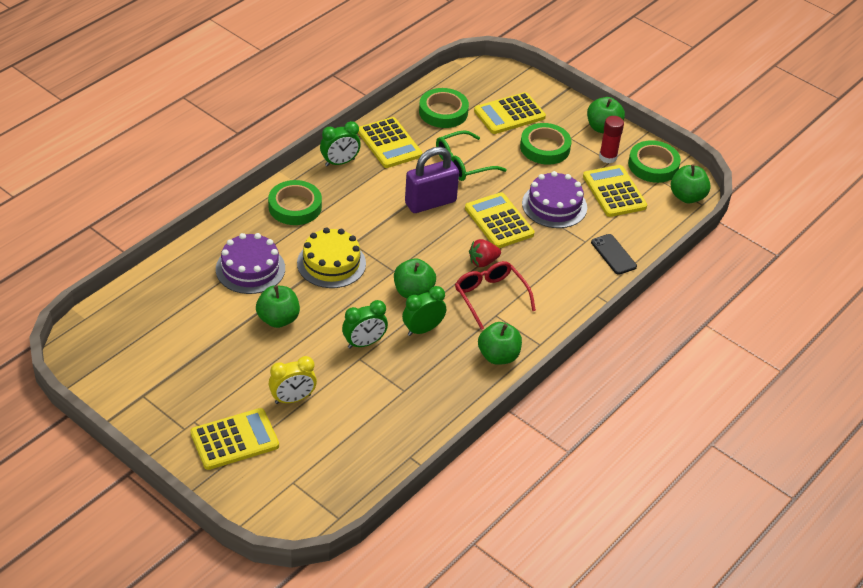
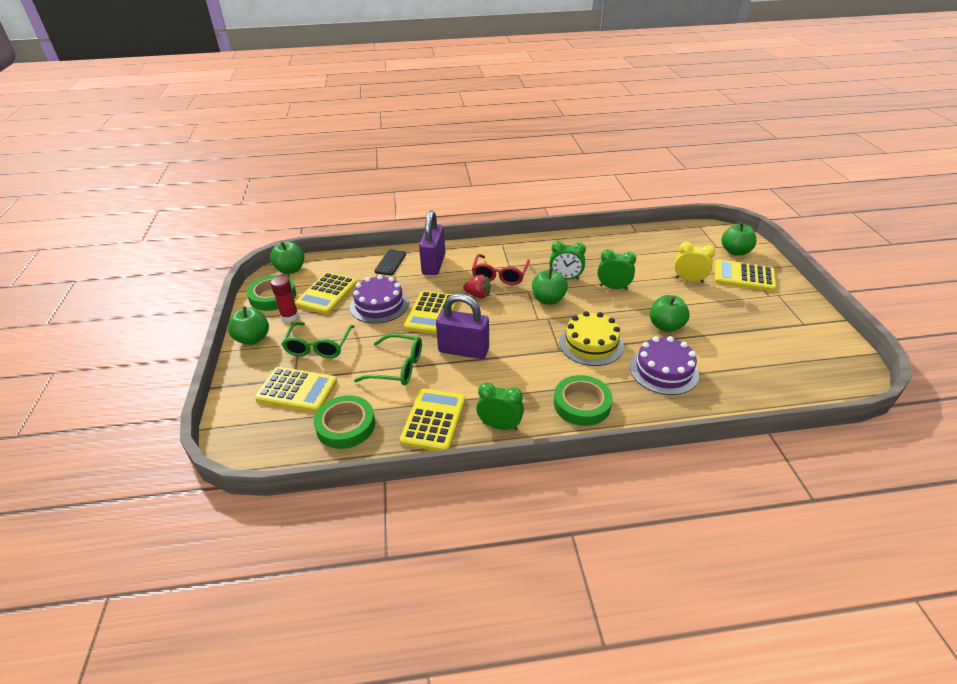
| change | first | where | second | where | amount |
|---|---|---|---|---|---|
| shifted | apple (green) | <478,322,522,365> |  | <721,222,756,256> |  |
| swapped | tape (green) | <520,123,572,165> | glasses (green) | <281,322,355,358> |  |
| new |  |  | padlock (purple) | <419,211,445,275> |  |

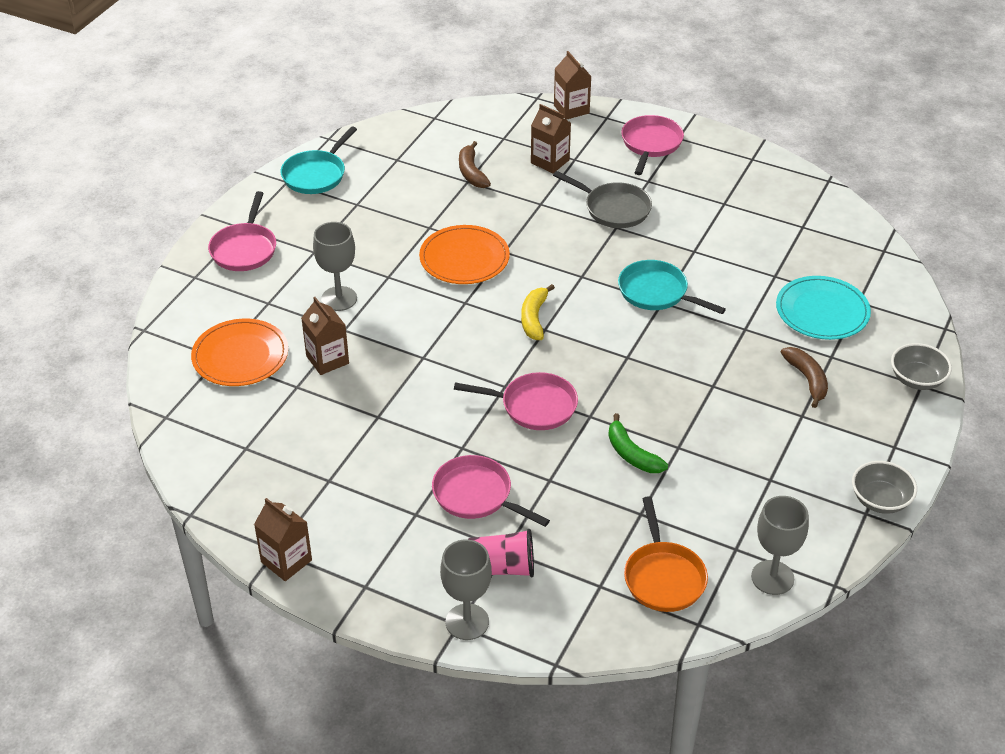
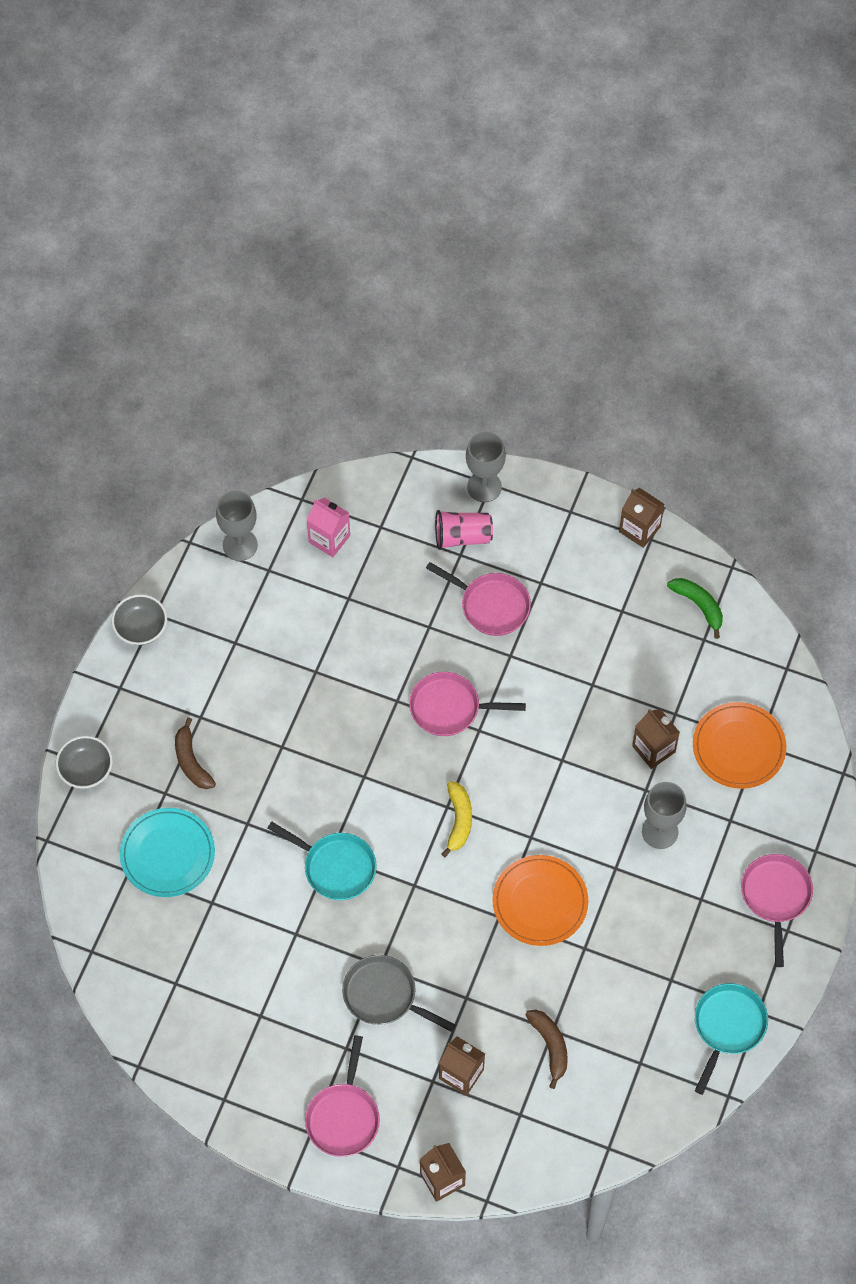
| change | first | where | second | where | amount |
|---|---|---|---|---|---|
| shifted | banana (green) | <608,413,668,473> |  | <667,578,723,639> |  |
| swapped | pan (orange) | <624,496,708,612> | carton (pink) | <307,498,350,557> |  |

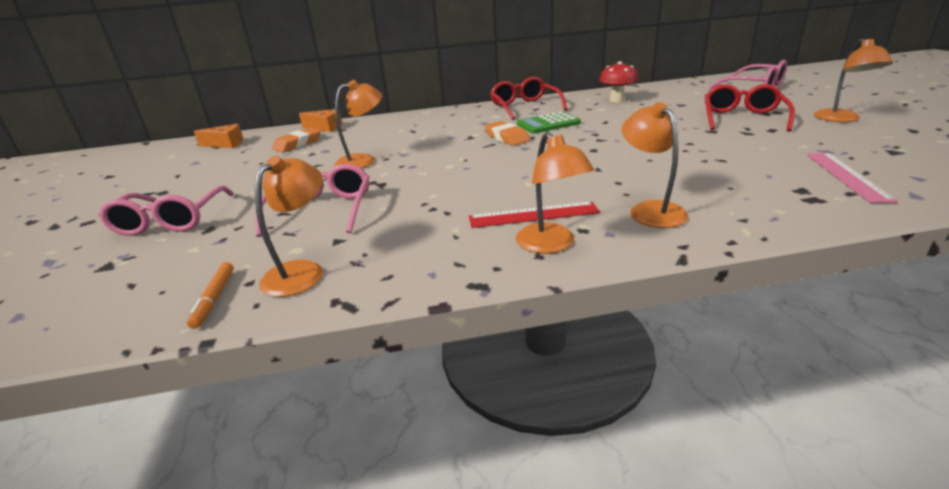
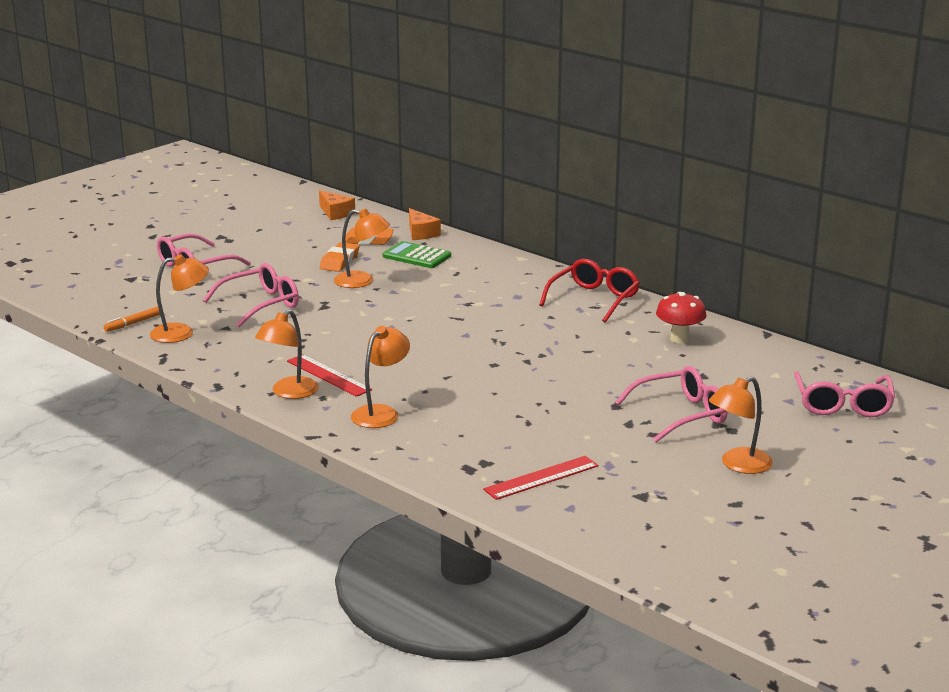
| change | first | where | second | where | amount |
|---|---|---|---|---|---|
| shifted | eraser (orange) | <485,121,530,146> |  | <320,242,359,272> |  |
| shifted | calculator (green) | <517,111,581,134> |  | <383,241,451,268> |  |
| repainted | glasses (red) | <705,84,795,132> | glasses (pink) | <615,366,728,443> |  |
| repainted | ruler (pink) | <806,153,898,203> | ruler (red) | <483,456,599,500> |  |

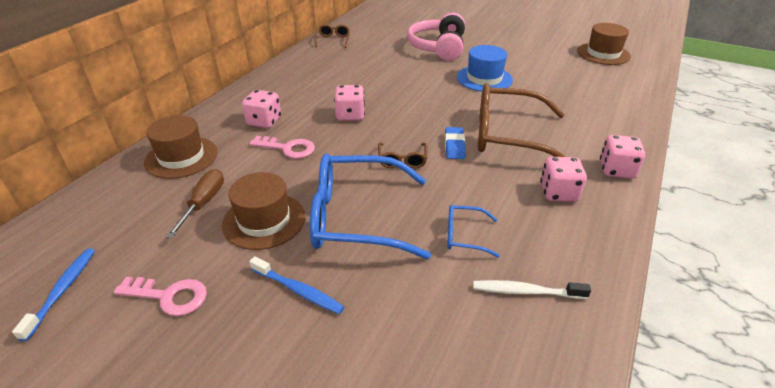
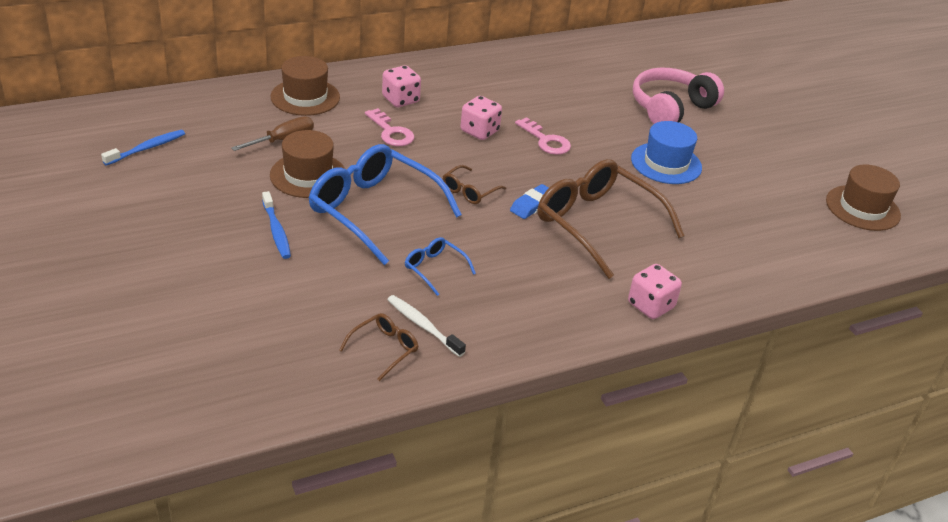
| change | first | where | second | where | amount |
|---|---|---|---|---|---|
| shifted | key (pink) | <114,277,207,316> |  | <515,117,571,155> |  |
| shifted | glasses (brown) | <314,24,350,48> |  | <339,313,419,381> |  |
| gone | dice (pink) | <540,157,587,202> |  |  |  |

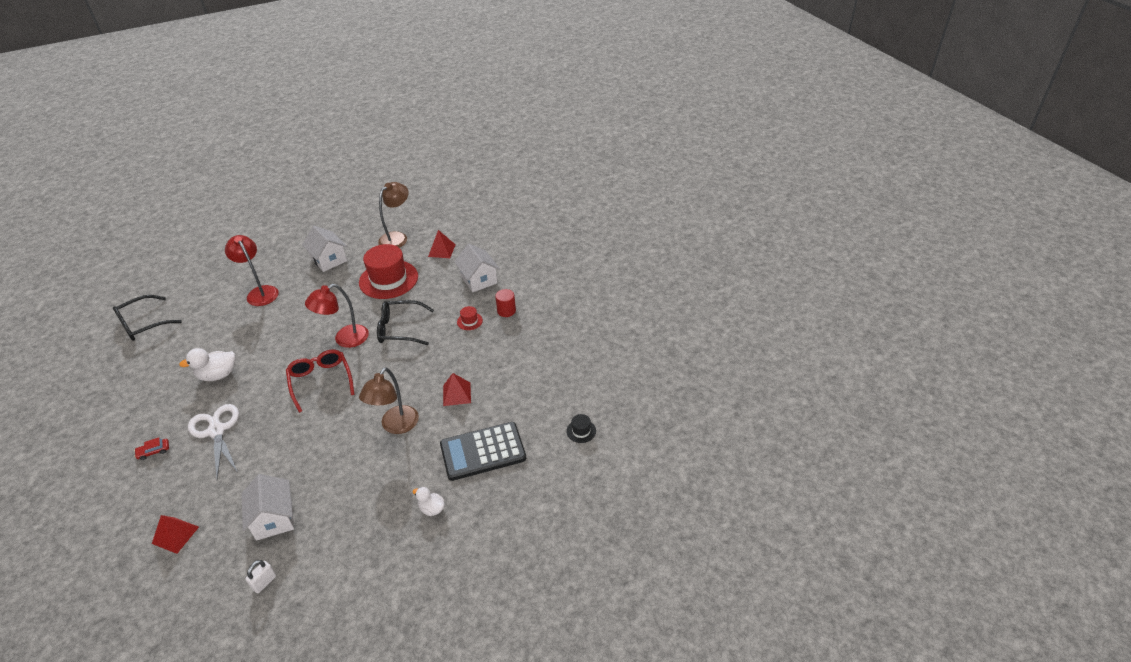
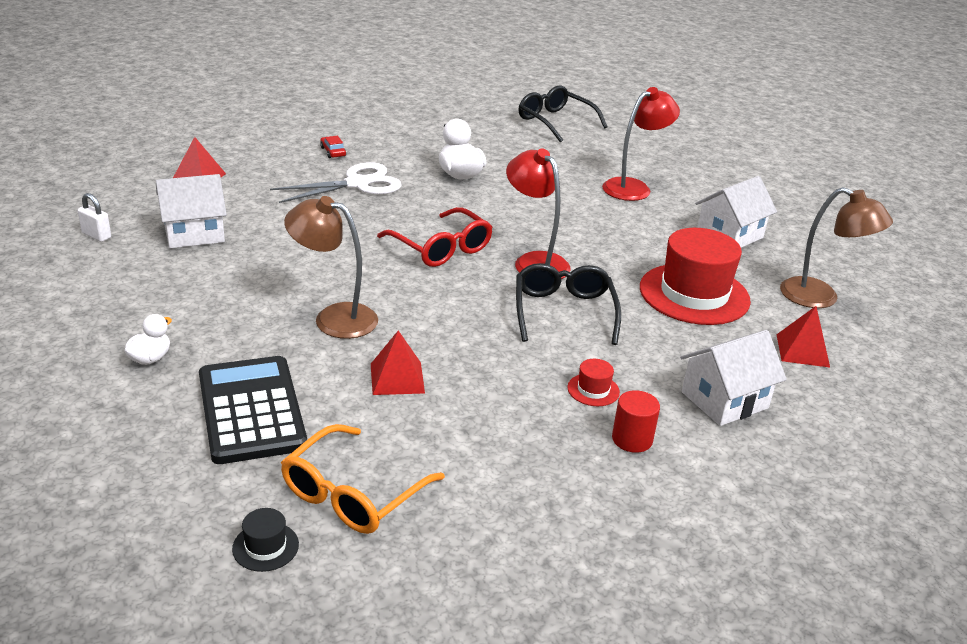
| change | first | where | second | where | amount |
|---|---|---|---|---|---|
| rotated | glasses (red) | <286,350,355,413> |  | <377,207,493,267> | 75 degrees clockwise |
| new |  |  | glasses (orange) | <281,424,445,534> |  |

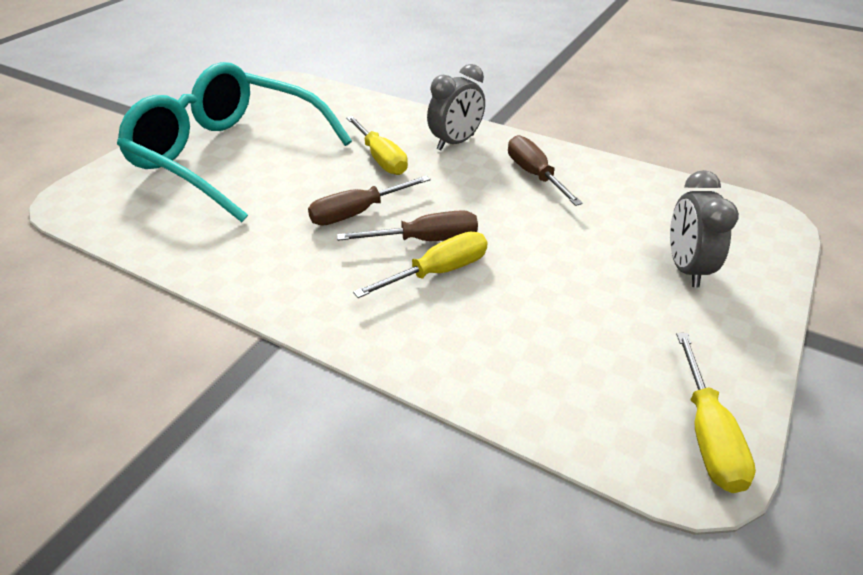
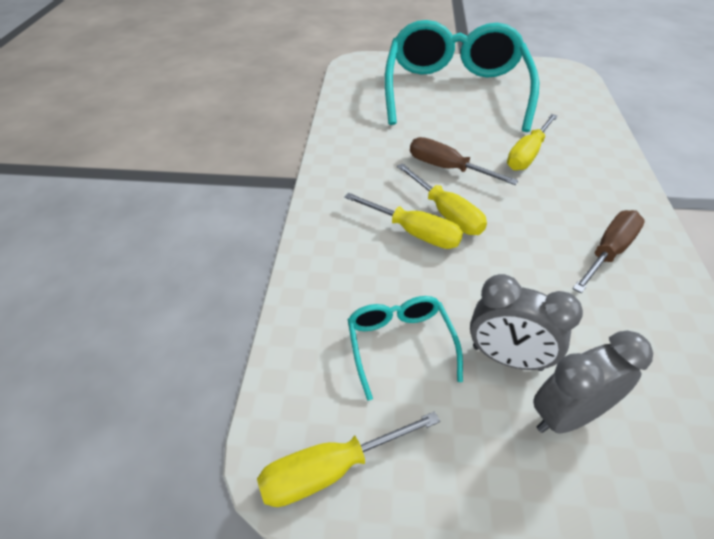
| change | first | where | second | where | amount |
|---|---|---|---|---|---|
| repainted | screwdriver (brown) | <337,210,478,241> | screwdriver (yellow) | <397,163,487,235> |  |
| shifted | clock (grey) | <427,64,485,150> |  | <470,274,583,371> |  |
| new |  |  | glasses (turquoise) | <348,296,463,401> |  |

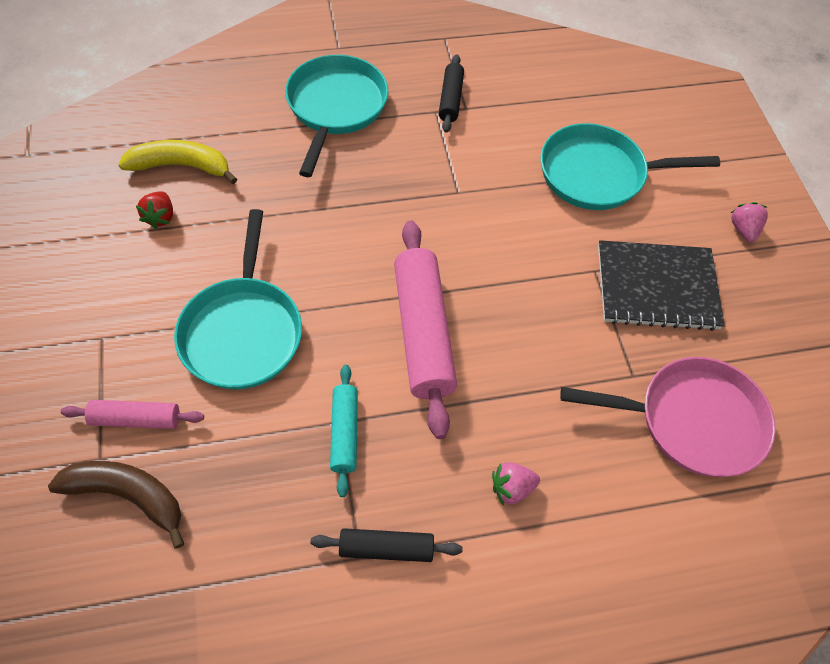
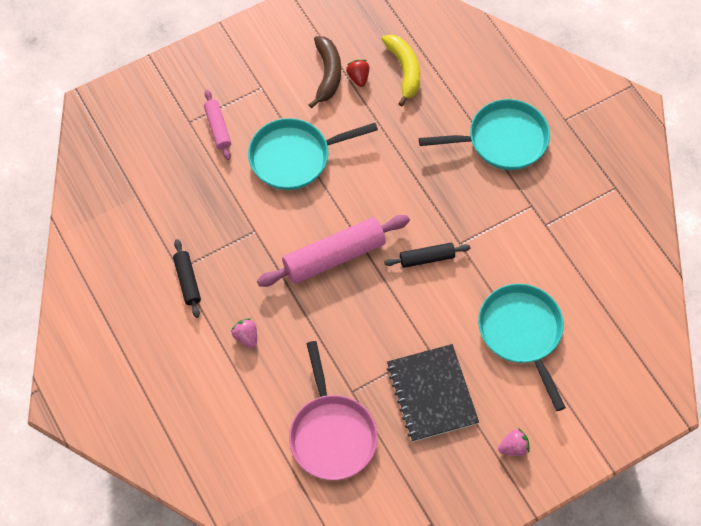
| change | first | where | second | where | amount |
|---|---|---|---|---|---|
| shifted | banana (brown) | <48,461,184,548> |  | <309,36,341,108> |  |
| rotated | strawberry (red) | <136,191,173,229> |  | <346,60,369,87> | 90 degrees clockwise |
| gone | rolling pin (turquoise) | <330,365,358,497> |  |  |  |
| shifted | rolling pin (black) | <439,54,464,132> |  | <384,243,470,268> |  |

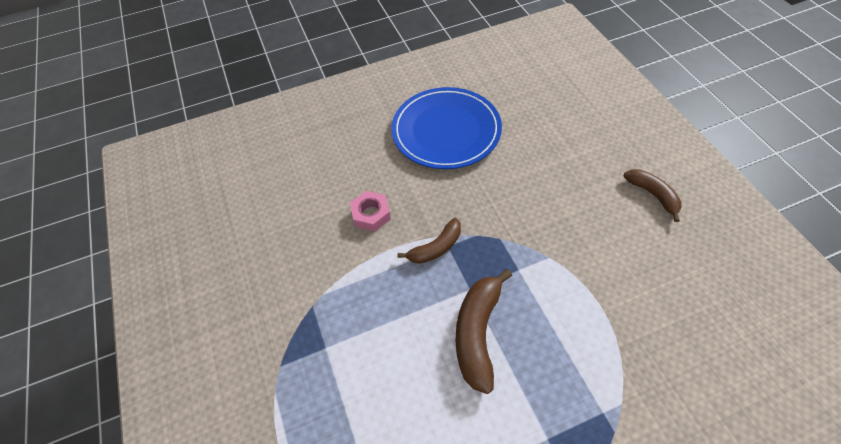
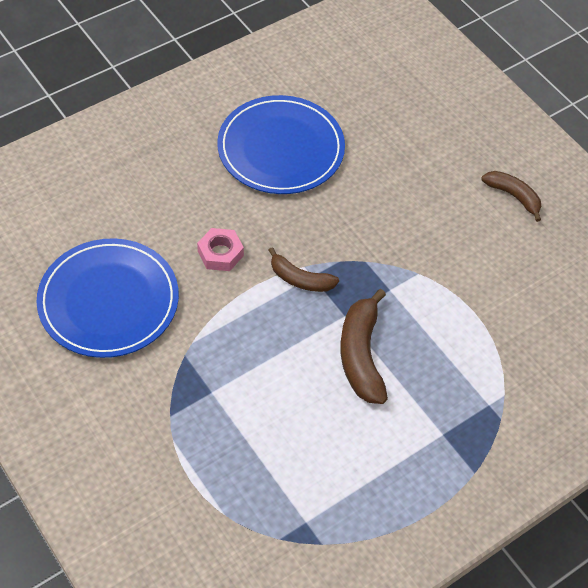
| change | first | where | second | where | amount |
|---|---|---|---|---|---|
| rotated | banana (brown) | <398,218,461,264> |  | <269,247,339,292> | 75 degrees clockwise |
| new |  |  | plate (blue) | <37,238,179,358> |  |

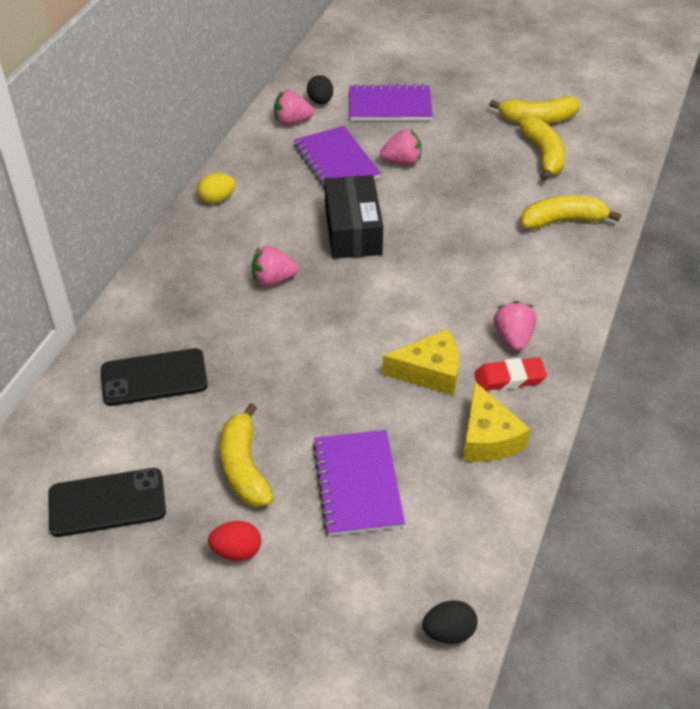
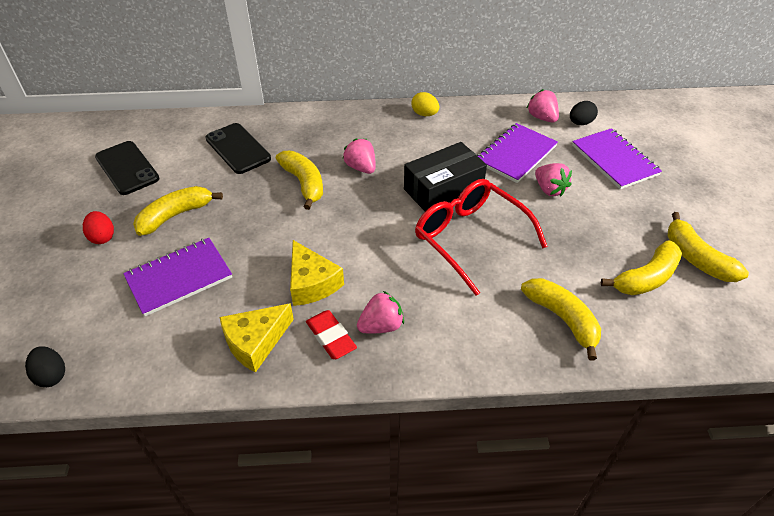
| change | first | where | second | where | amount |
|---|---|---|---|---|---|
| new |  |  | banana (yellow) | <276,151,323,210> |  |
| new |  |  | glasses (red) | <415,179,548,296> |  |

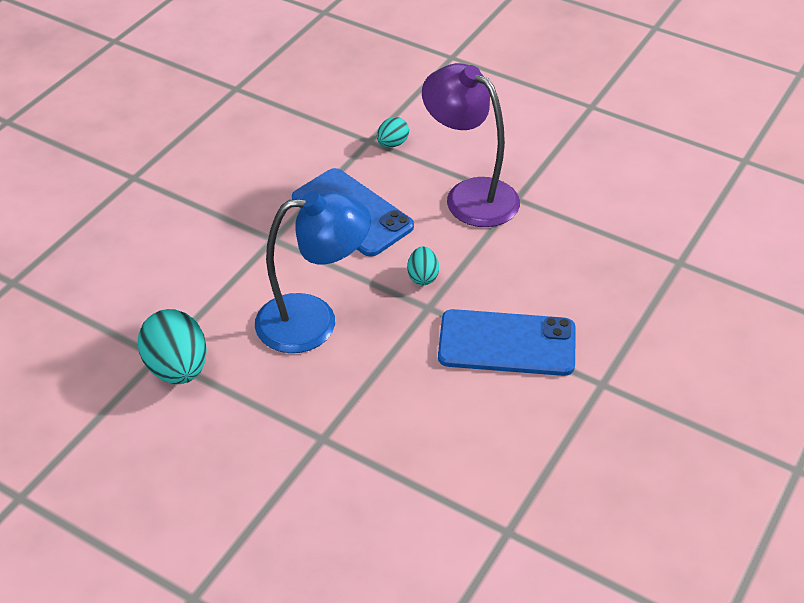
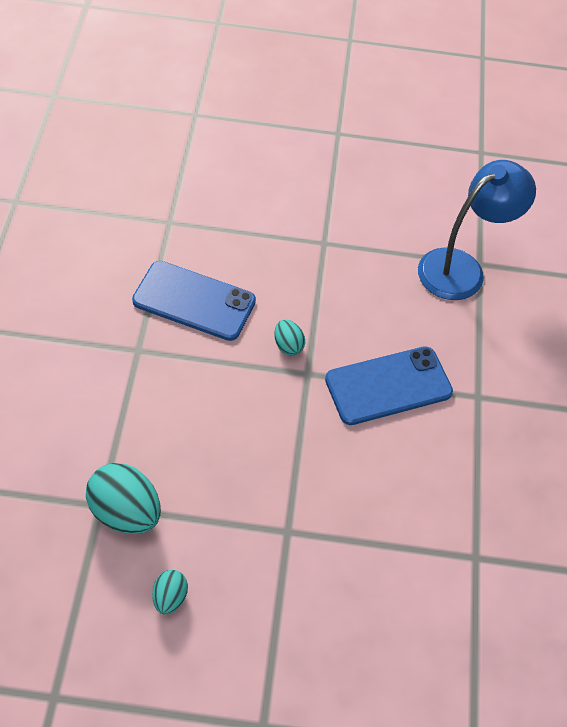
| change | first | where | second | where | amount |
|---|---|---|---|---|---|
| shifted | lamp (blue) | <255,191,371,353> |  | <418,160,536,300> |  |
| shifted | egg (turquoise) | <377,117,409,147> |  | <152,570,188,614> |  |
| gone | lamp (purple) | <422,63,520,227> |  |  |  |

